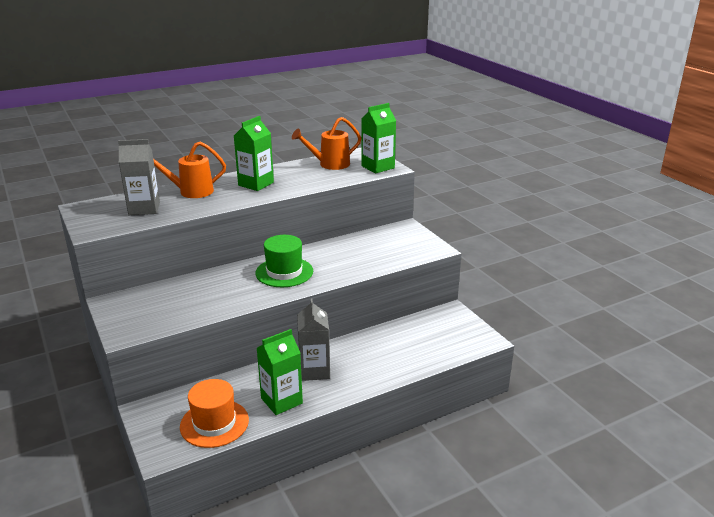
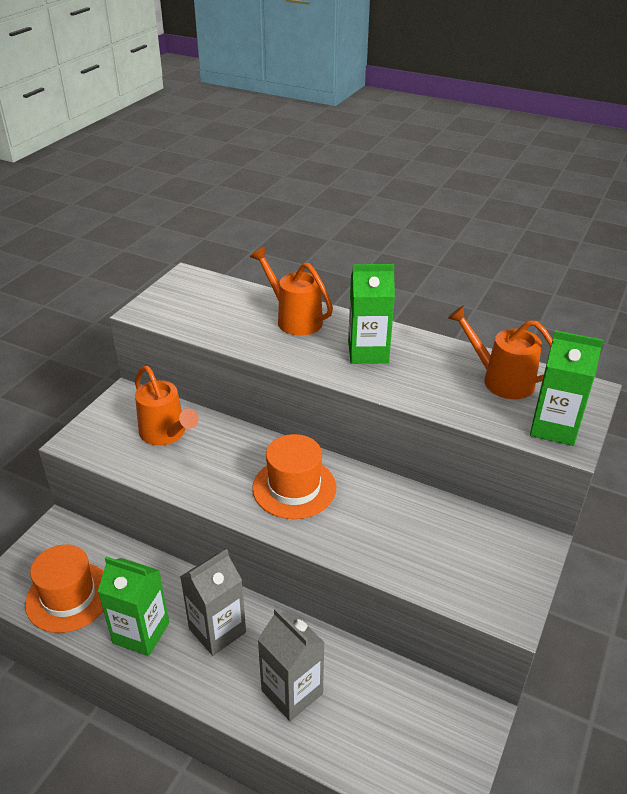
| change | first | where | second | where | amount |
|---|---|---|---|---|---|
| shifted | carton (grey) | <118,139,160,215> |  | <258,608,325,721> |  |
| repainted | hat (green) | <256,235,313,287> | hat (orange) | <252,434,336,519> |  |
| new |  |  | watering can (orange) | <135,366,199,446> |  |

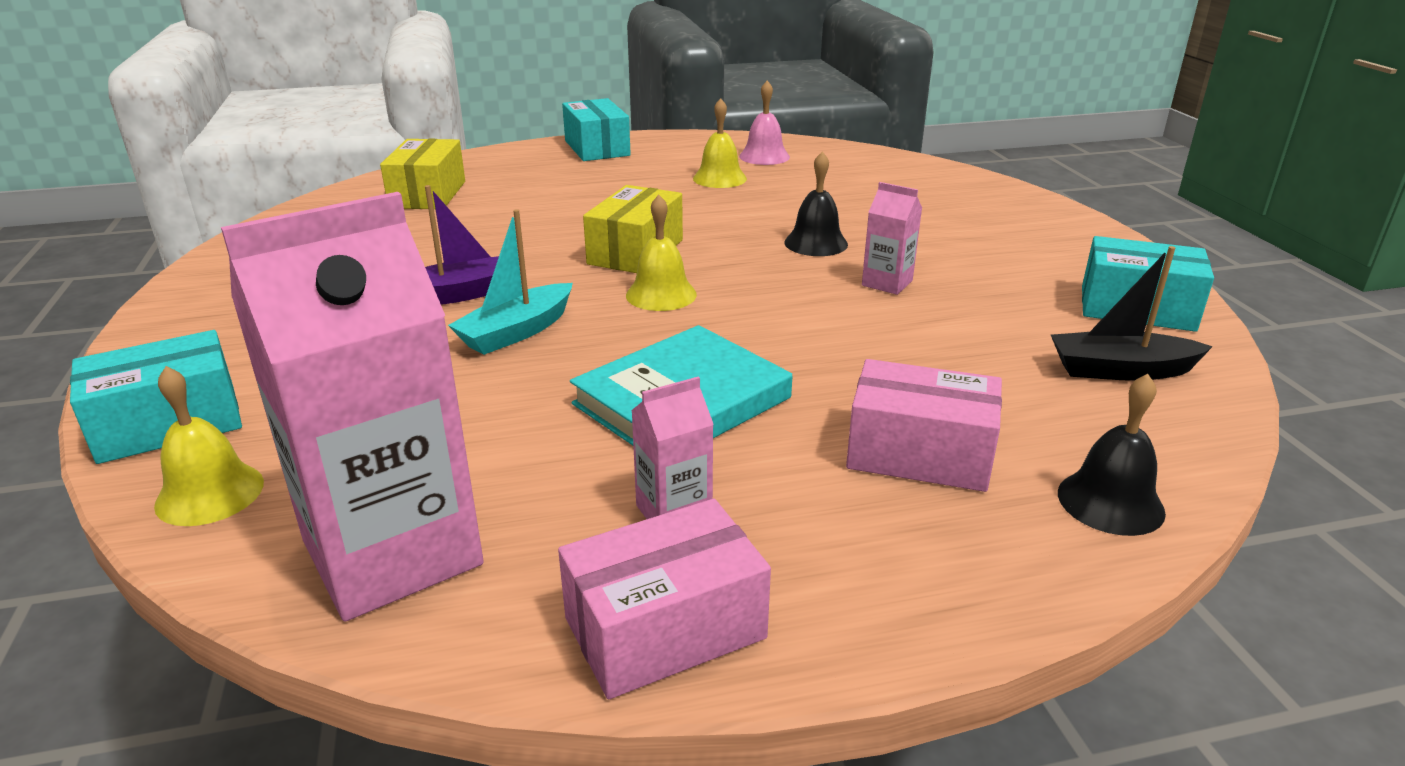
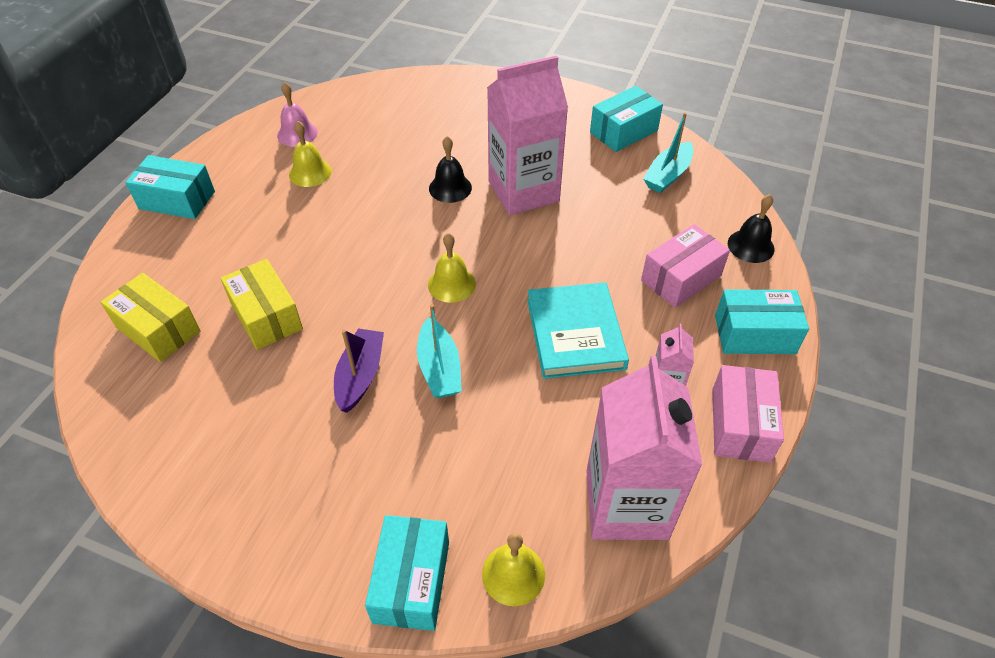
| change | first | where | second | where | amount |
|---|---|---|---|---|---|
| shifted | box (yellow) | <583,185,683,273> |  | <220,259,303,350> |  |
| scaled | carton (pink) | <862,182,922,295> |  | <487,56,568,215> | x2.27 |
| repainted | boat (black) | <1051,246,1213,381> | boat (turquoise) | <643,112,693,193> |  |
| new |  |  | box (turquoise) | <715,289,809,354> |  |

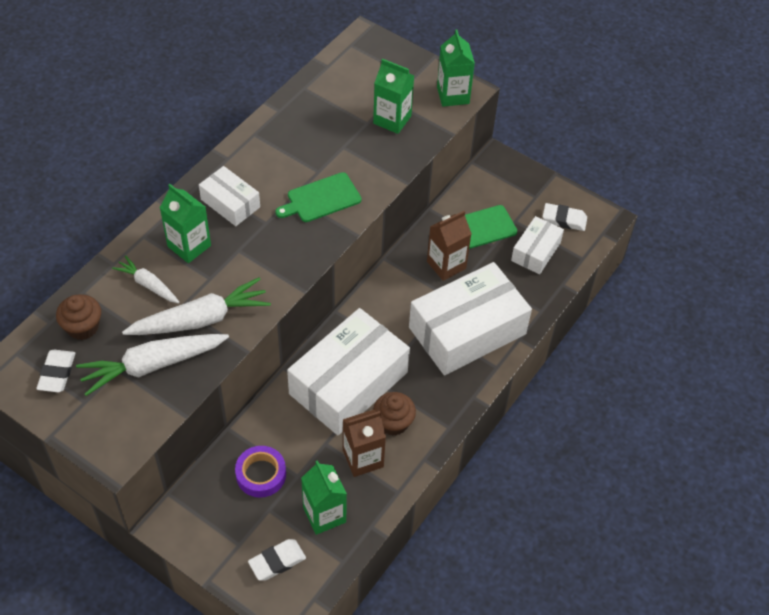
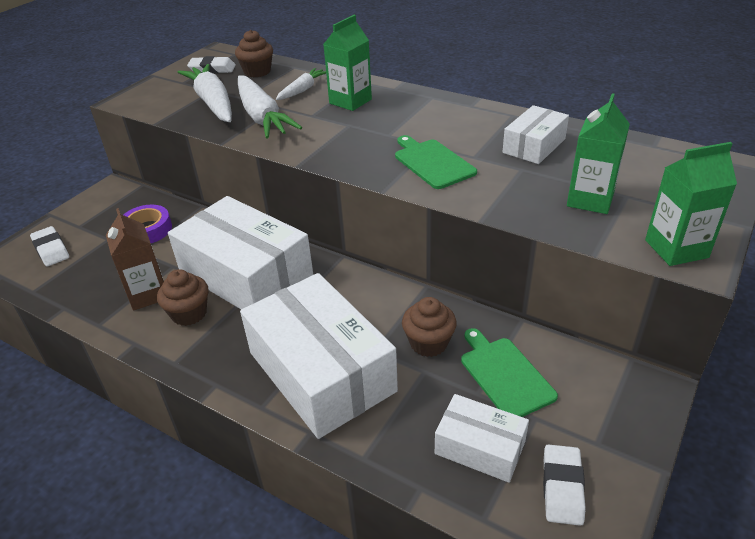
| change | first | where | second | where | amount |
|---|---|---|---|---|---|
| shifted | box (white) | <199,166,260,226> |  | <502,105,569,164> |  |
| gone | carton (green) | <301,460,347,535> |  |  |  |
| swapped | carton (brown) | <427,211,472,281> | cupcake (brown) | <402,297,457,357> |  |

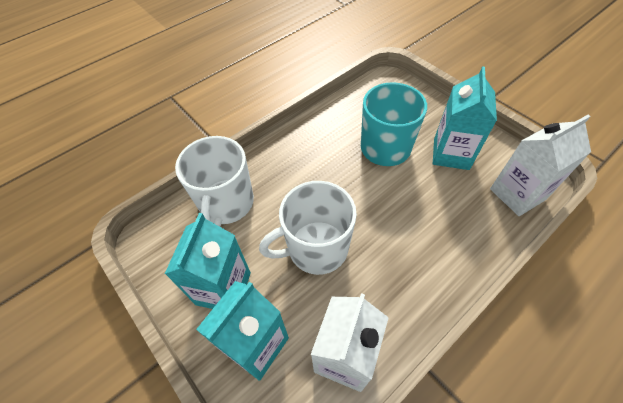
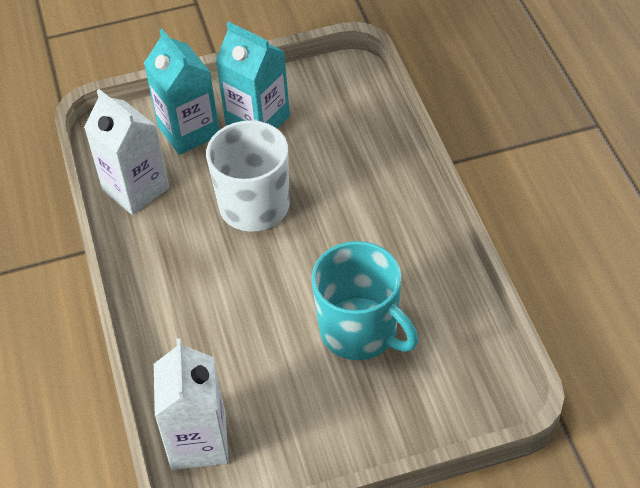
| change | first | where | second | where | amount |
|---|---|---|---|---|---|
| gone | mug (white) | <175,136,254,227> |  |  |  |
| gone | carton (turquoise) | <433,66,497,170> |  |  |  |

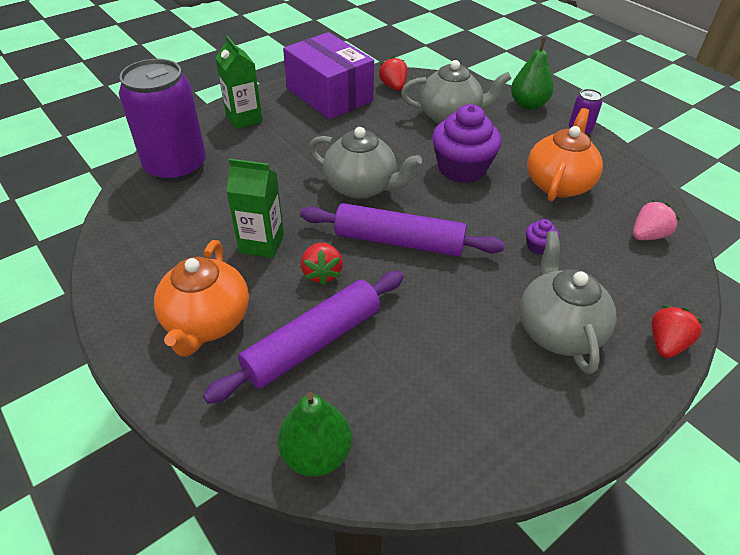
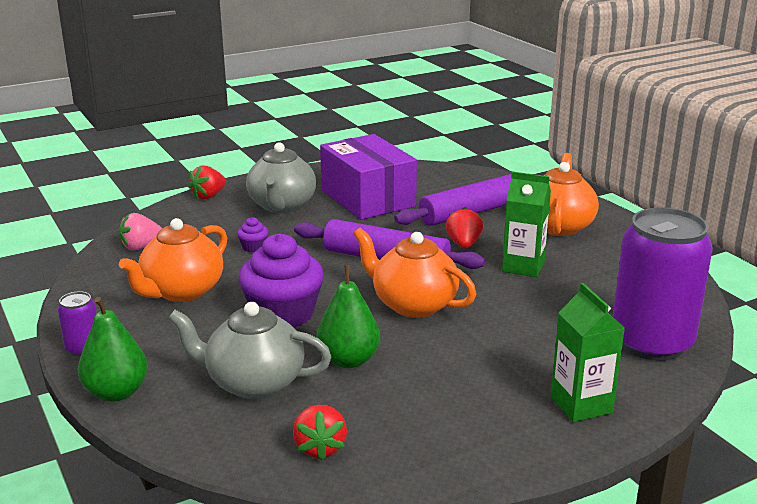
| change | first | where | second | where | amount |
|---|---|---|---|---|---|
| shifted | pear (green) | <278,392,352,477> |  | <317,265,380,368> |  |
| shifted | box (purple) | <283,32,374,119> |  | <320,134,417,220> |  |
| repainted | teapot (grey) | <309,127,422,199> | teapot (orange) | <353,228,476,318> |  |

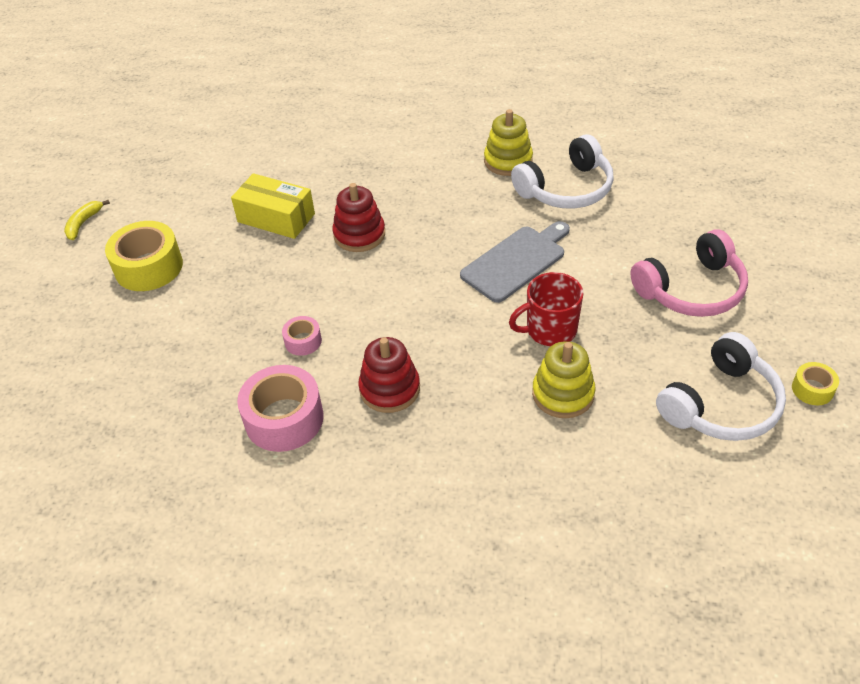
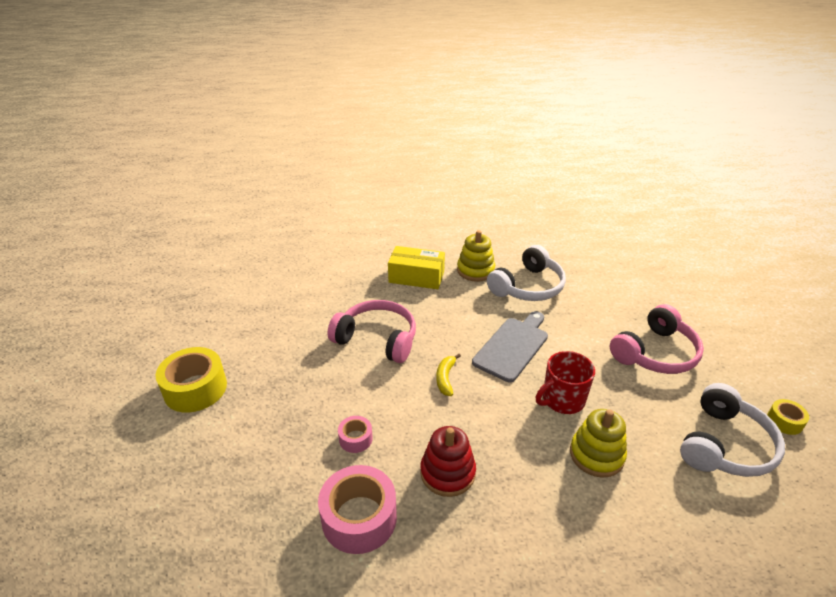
| change | first | where | second | where | amount |
|---|---|---|---|---|---|
| shifted | banana (yellow) | <64,200,110,240> |  | <436,354,461,396> |  |
| shifted | box (yellow) | <231,173,315,239> |  | <388,246,445,289> |  |
| swapped | stacking toy (red) | <332,183,385,252> | headphones (pink) | <327,300,416,363> |  |

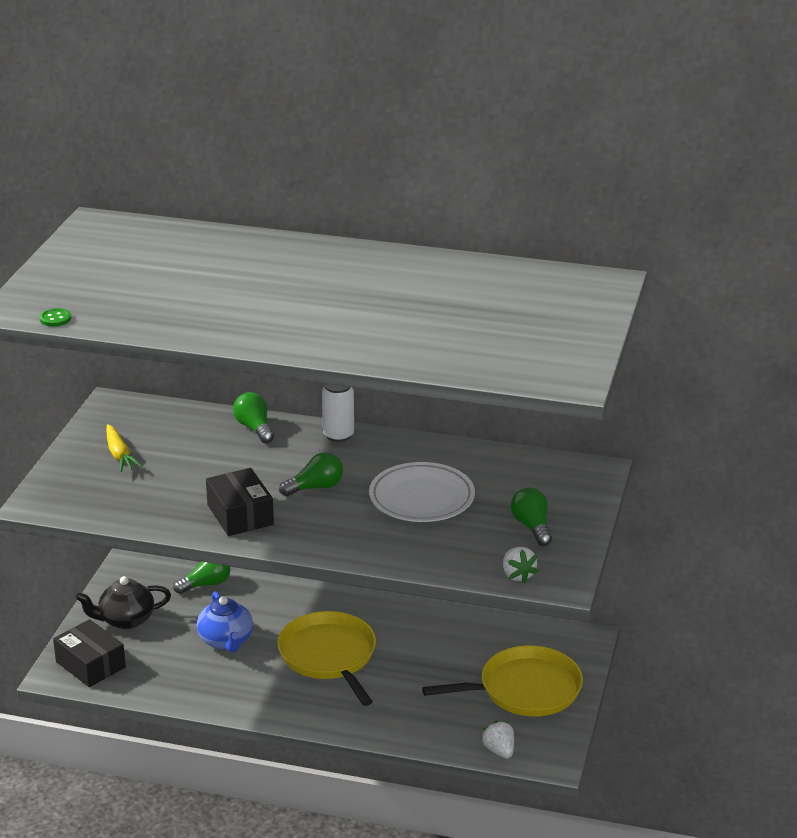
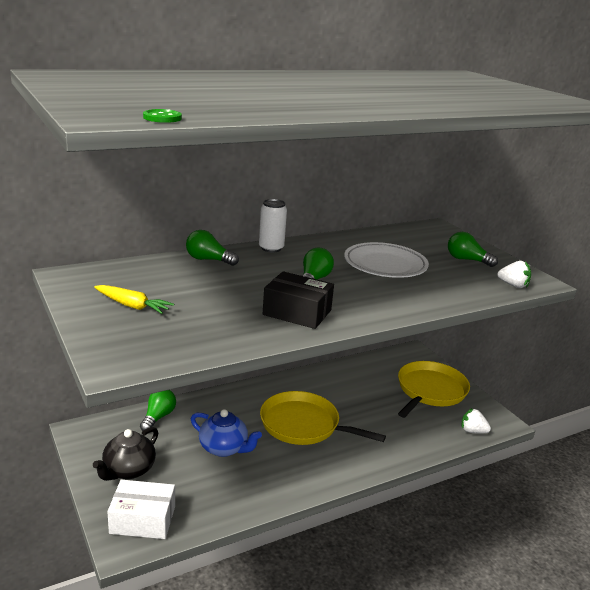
| change | first | where | second | where | amount |
|---|---|---|---|---|---|
| repainted | box (black) | <53,619,126,687> | box (white) | <107,480,175,539> |  |

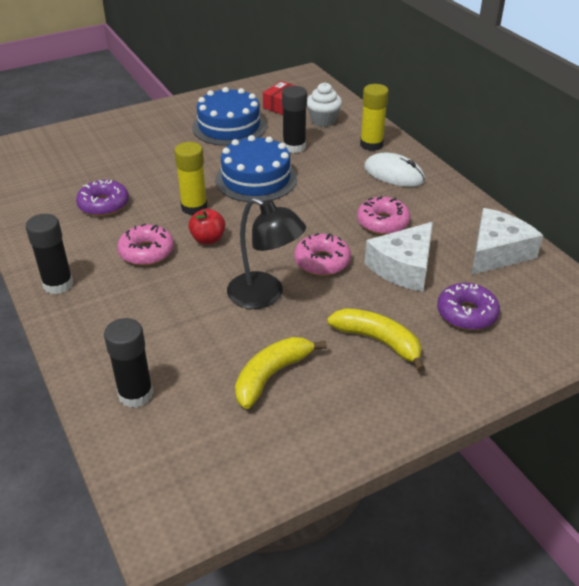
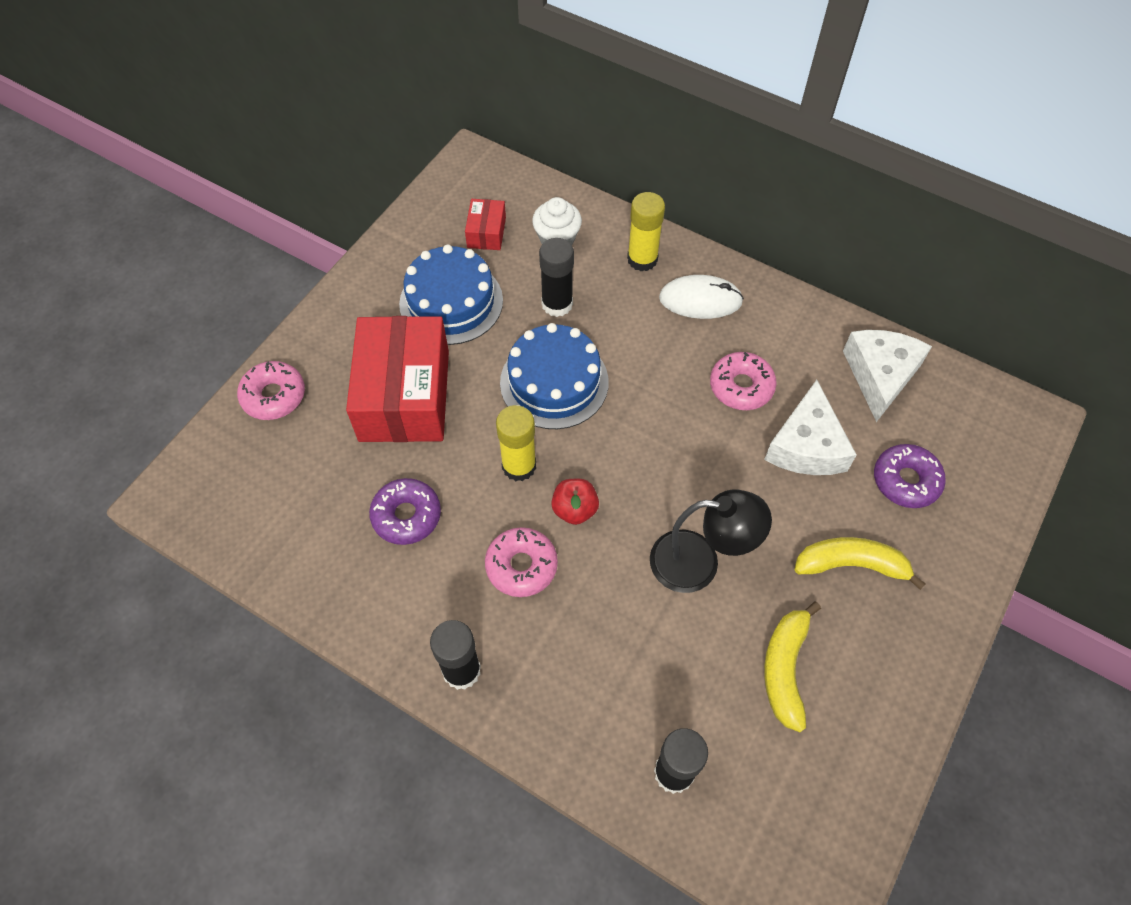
| change | first | where | second | where | amount |
|---|---|---|---|---|---|
| shifted | donut (pink) | <294,233,351,276> |  | <237,361,305,420> |  |
| new |  |  | box (red) | <346,316,449,442> |  |

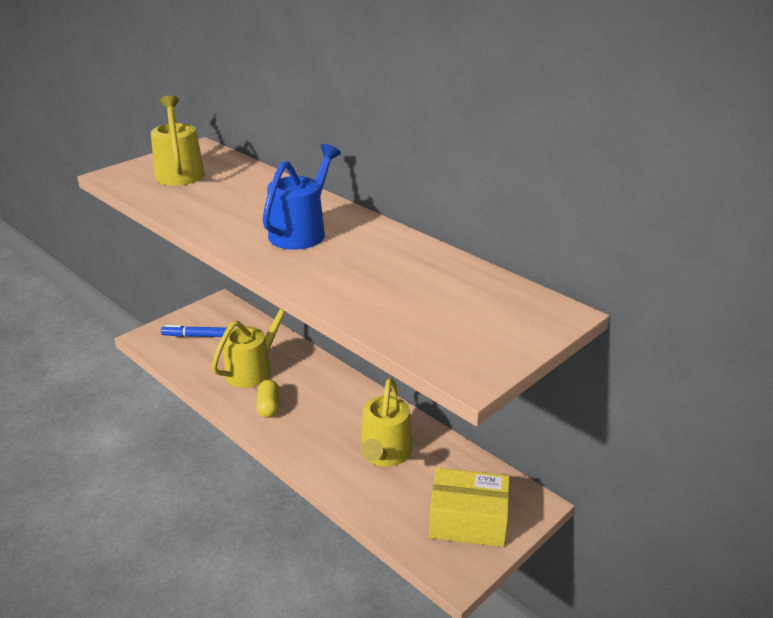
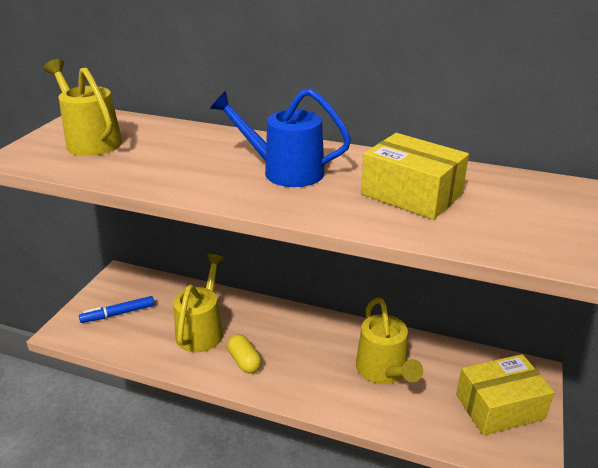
| change | first | where | second | where | amount |
|---|---|---|---|---|---|
| rotated | watering can (blue) | <262,144,341,250> |  | <210,88,351,187> | 75 degrees counterclockwise |
| new |  |  | box (yellow) | <361,133,469,220> |  |

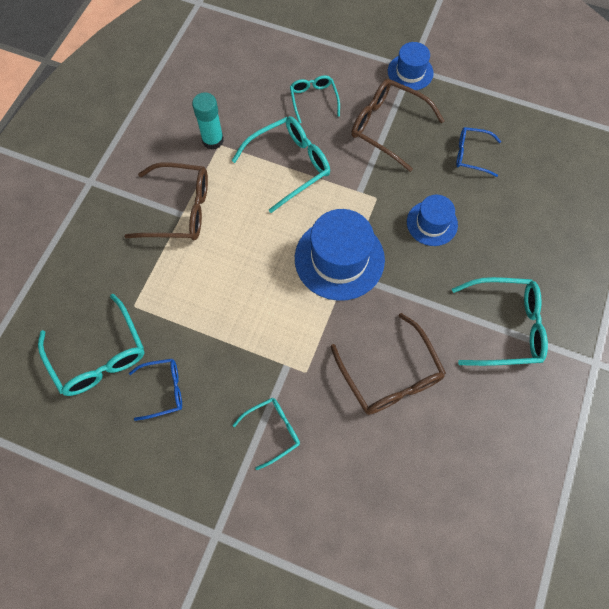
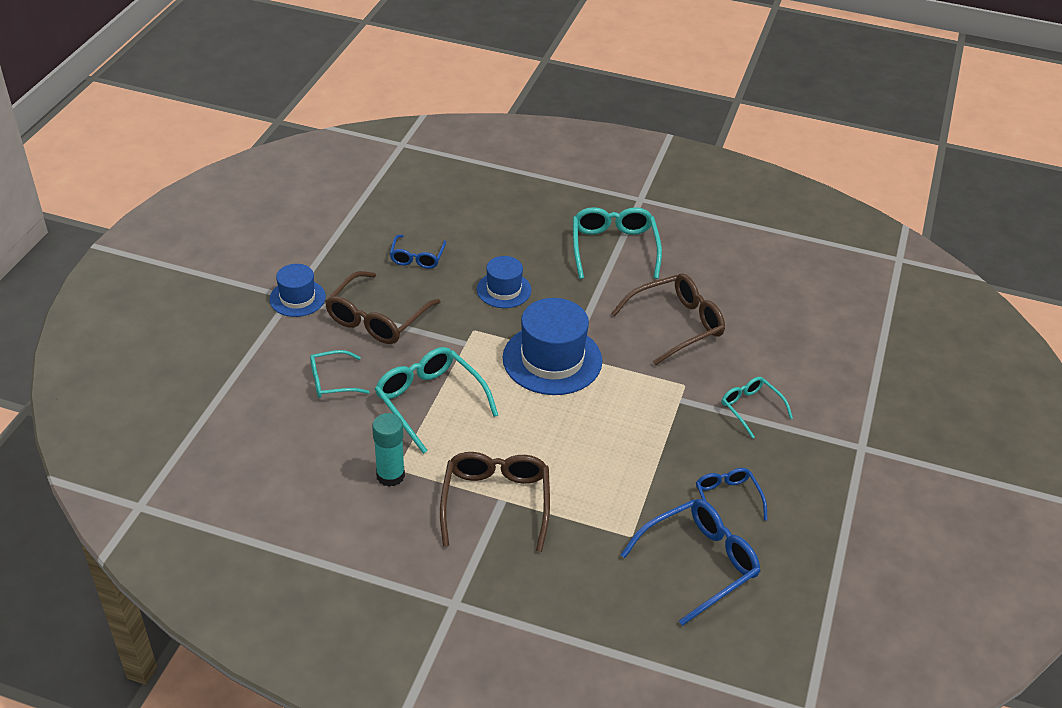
| change | first | where | second | where | amount |
|---|---|---|---|---|---|
| repainted | glasses (turquoise) | <38,294,145,396> | glasses (blue) | <621,499,760,626> |  |

